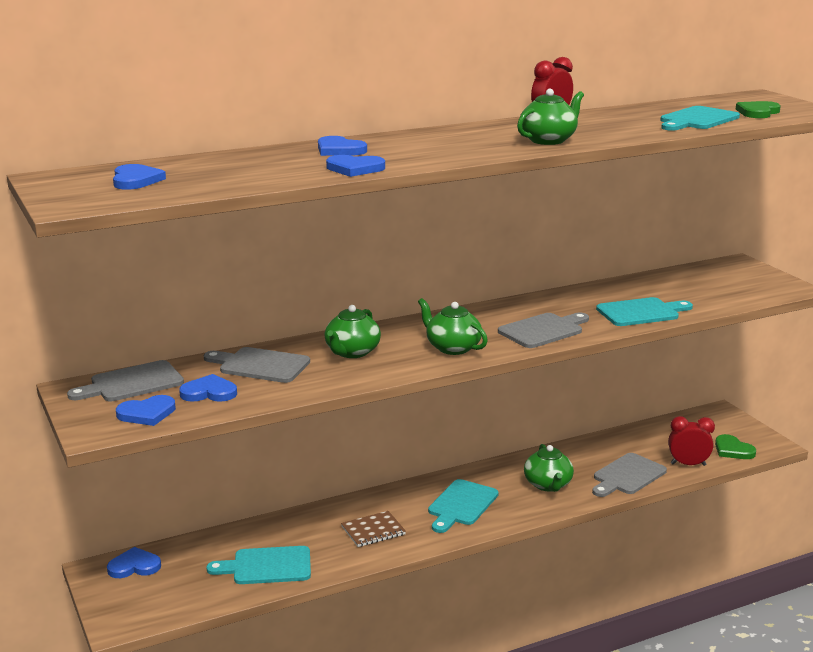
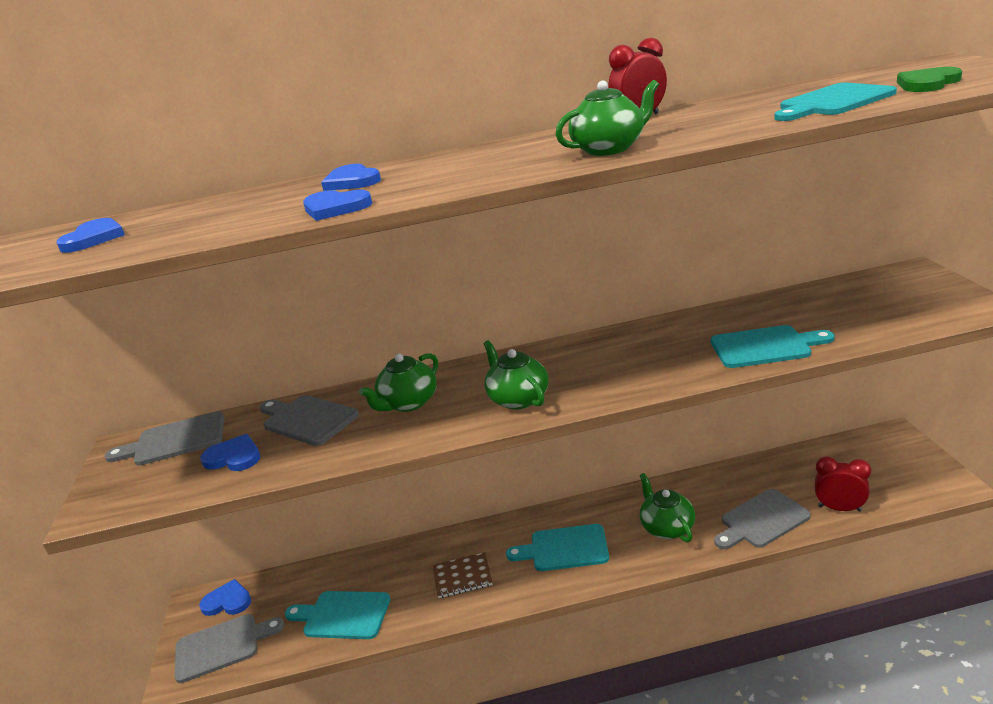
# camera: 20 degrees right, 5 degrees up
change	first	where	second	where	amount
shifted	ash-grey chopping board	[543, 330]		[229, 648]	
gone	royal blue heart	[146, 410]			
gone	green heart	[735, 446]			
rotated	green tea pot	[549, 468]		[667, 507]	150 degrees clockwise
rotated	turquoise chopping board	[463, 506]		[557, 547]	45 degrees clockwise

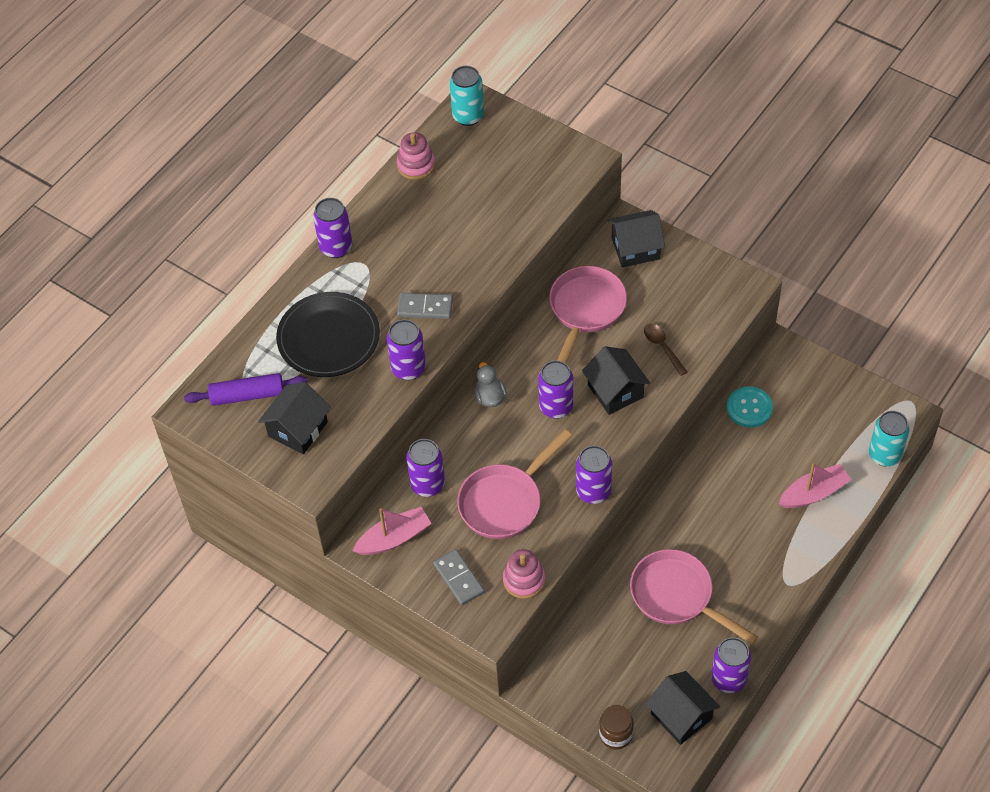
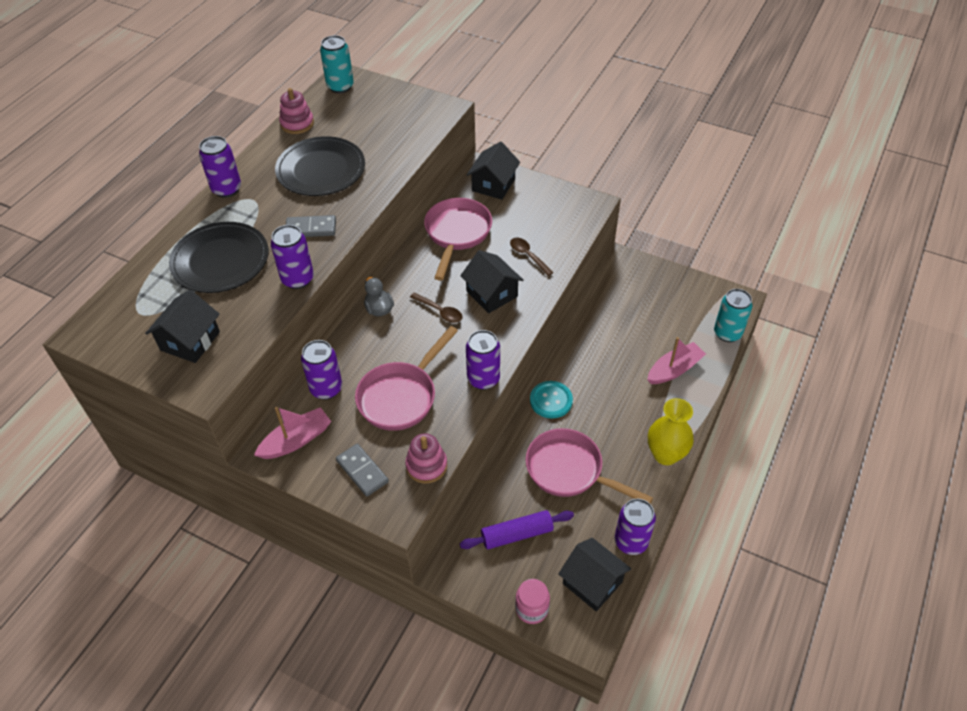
# camera: 10 degrees left, 5 degrees down
change	first	where	second	where	amount
rotated	black toy house	[636, 238]		[493, 170]	45 degrees counterclockwise
swapped	purple can	[555, 389]	russet tablespoon	[436, 308]	
shifted	purple pastry roller	[246, 389]		[517, 529]	
shifted	turquoise shirt button	[750, 407]		[551, 399]	
repainted	russet jam jar	[616, 727]	rosy jam jar	[532, 601]	
new			black flat dish	[320, 166]	
new			yellow flower vase	[671, 431]	

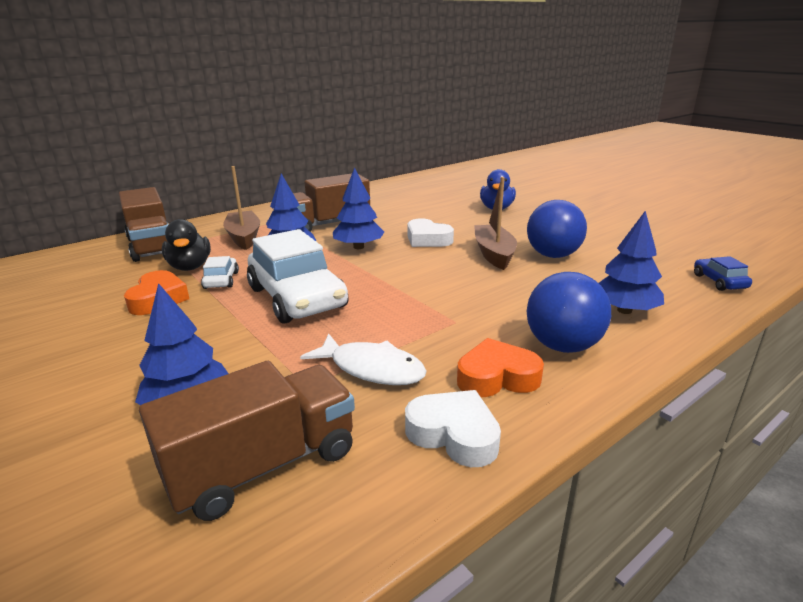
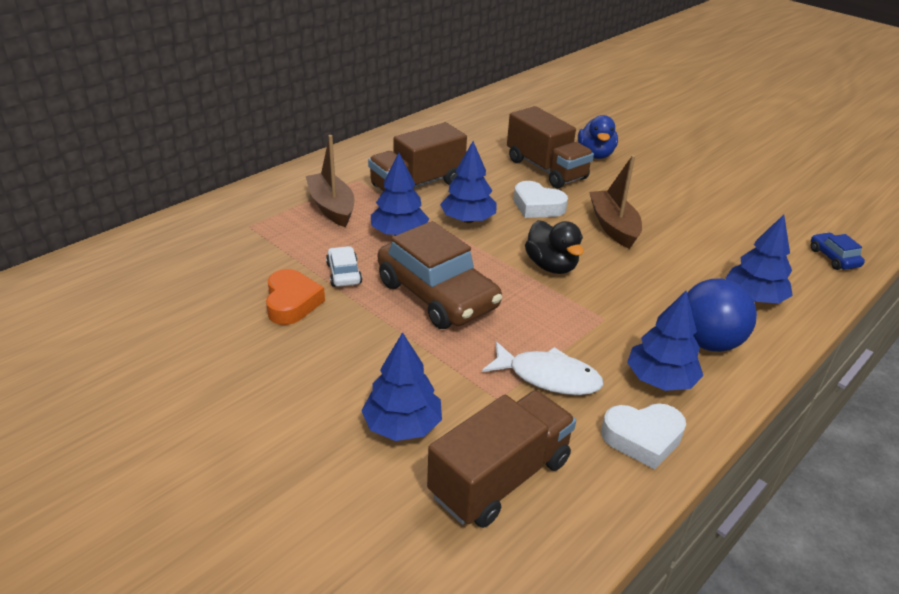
# camera: 10 degrees left, 10 degrees up
change	first	where	second	where	amount
shifted	russet lorry	[144, 224]		[550, 147]	
gone	royal blue ball	[557, 229]			
shifted	black rubber duck	[186, 245]		[554, 247]	
repainted	pure white car	[297, 276]	russet car	[440, 275]	
swapped	orange-coloured heart	[500, 367]	royal blue tree	[665, 341]	
rotated	pure white heart	[453, 428]		[643, 436]	150 degrees clockwise

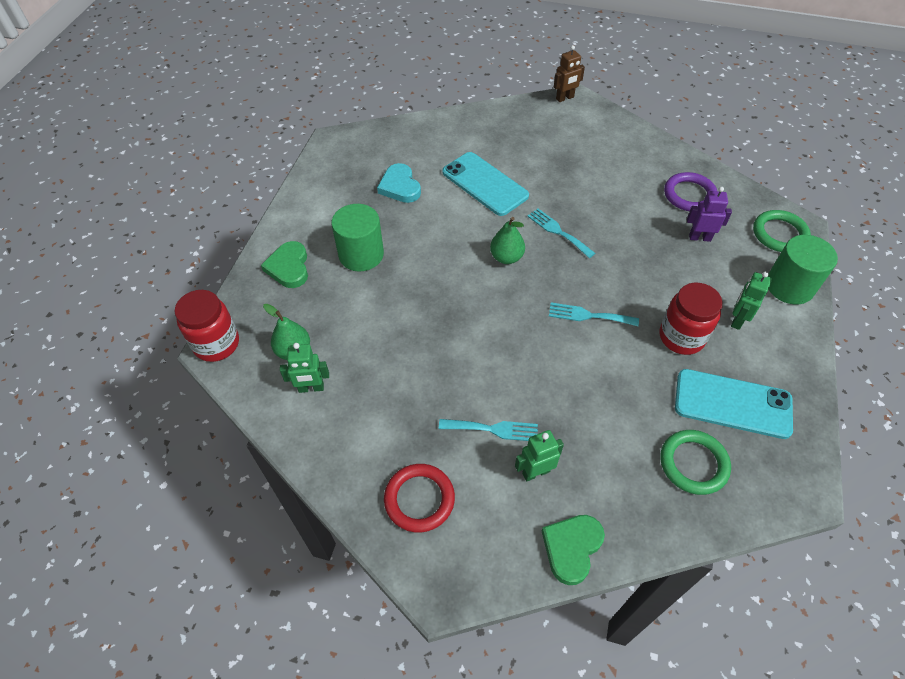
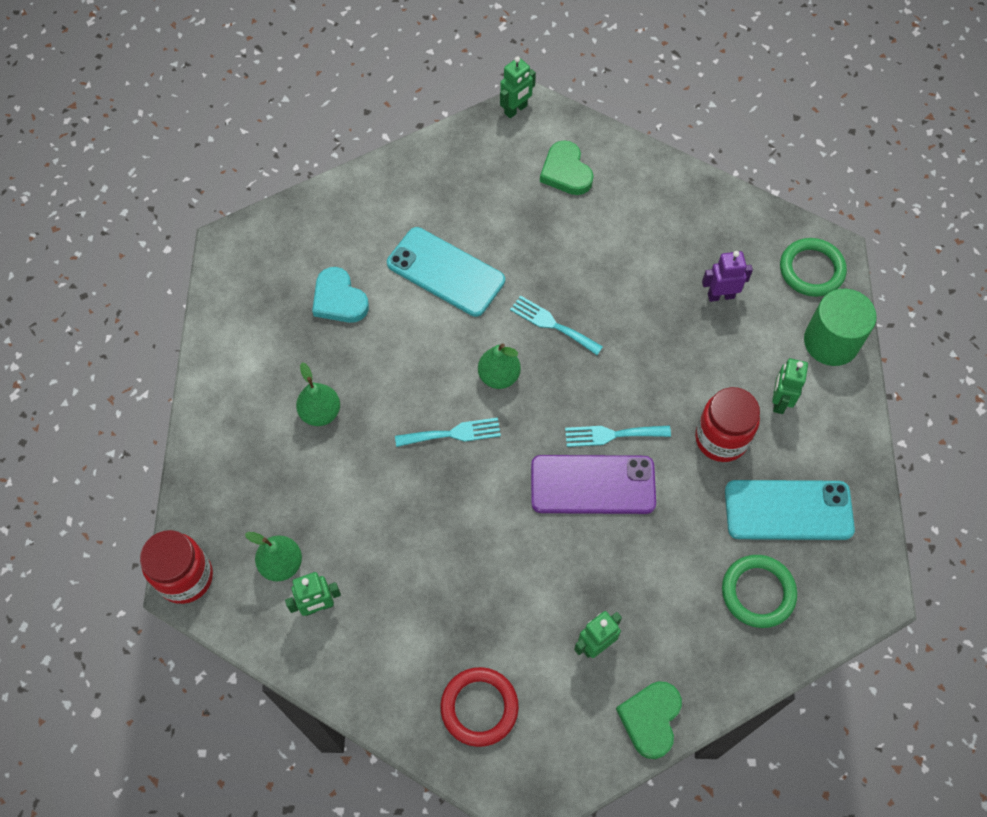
# camera: 15 degrees left, 10 degrees up
change	first	where	second	where	amount
repainted	russet toy robot	[569, 73]	green toy robot	[518, 87]	
gone	purple ring	[690, 191]			
swapped	green solid cylinder	[357, 237]	green pear fruit	[318, 394]	
shifted	green heart	[284, 264]		[566, 167]	
shifted	turquoise dinner fork	[488, 430]		[448, 432]	
new			purple phone	[593, 484]	

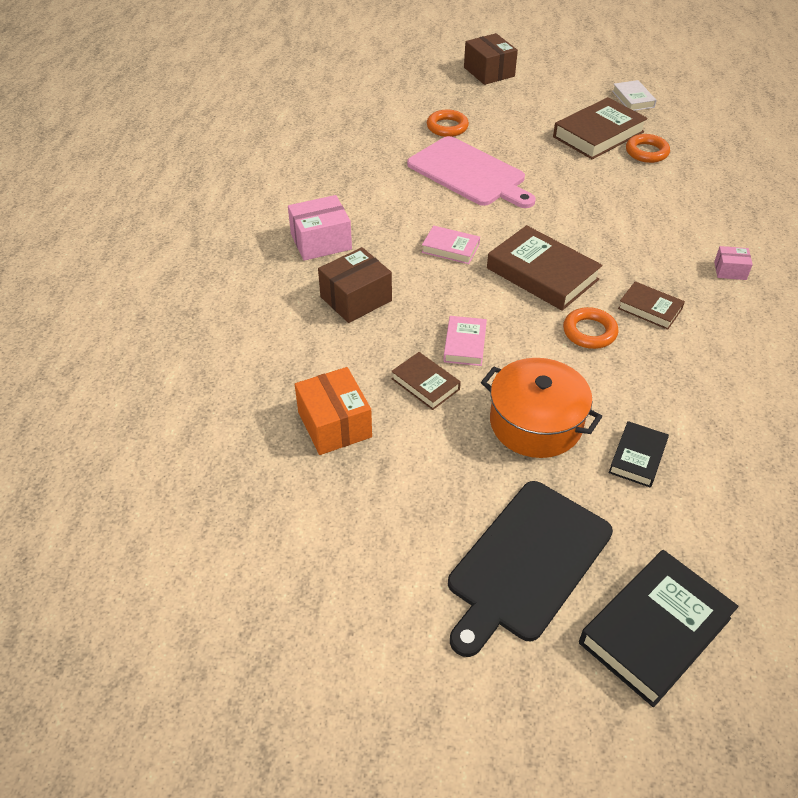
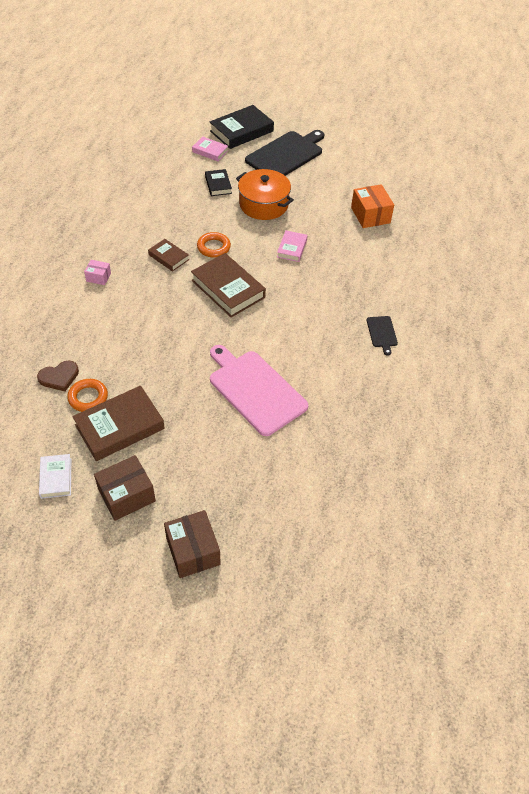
# camera: 175 degrees left, 5 degrees up
change	first	where	second	where	amount
gone	orange-coloured ring	[448, 123]			
swapped	rosy package	[320, 228]	black chopping board	[382, 336]	
shifted	rosy book	[451, 244]		[210, 149]	
shifted	russet package	[355, 285]		[125, 488]	
gone	russet book	[426, 381]			
rotated	black book	[639, 454]		[218, 182]	45 degrees counterclockwise
new			russet heart	[58, 376]	

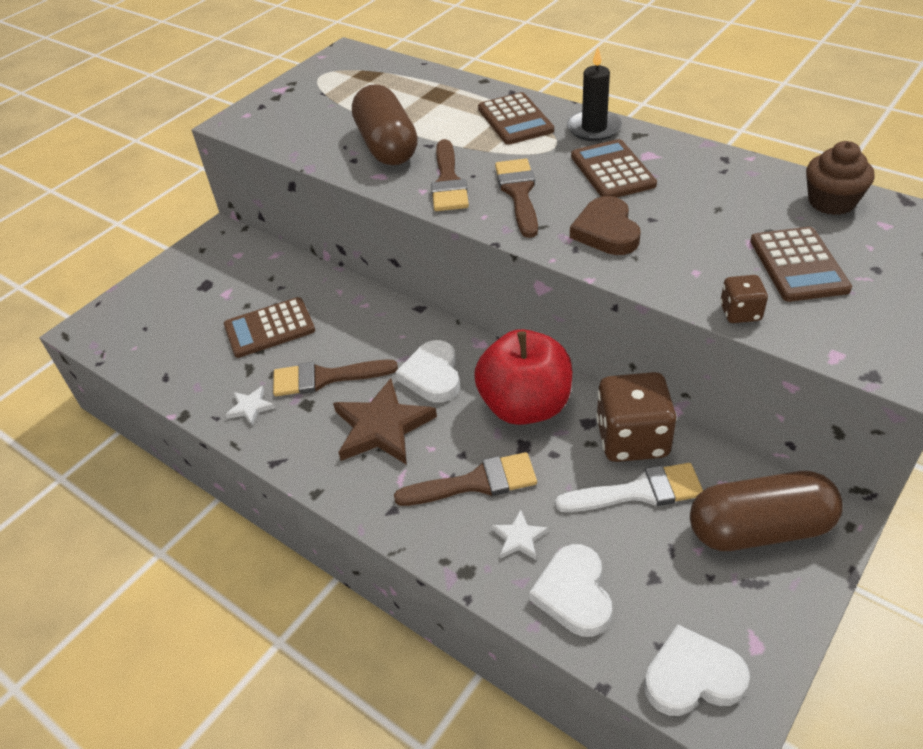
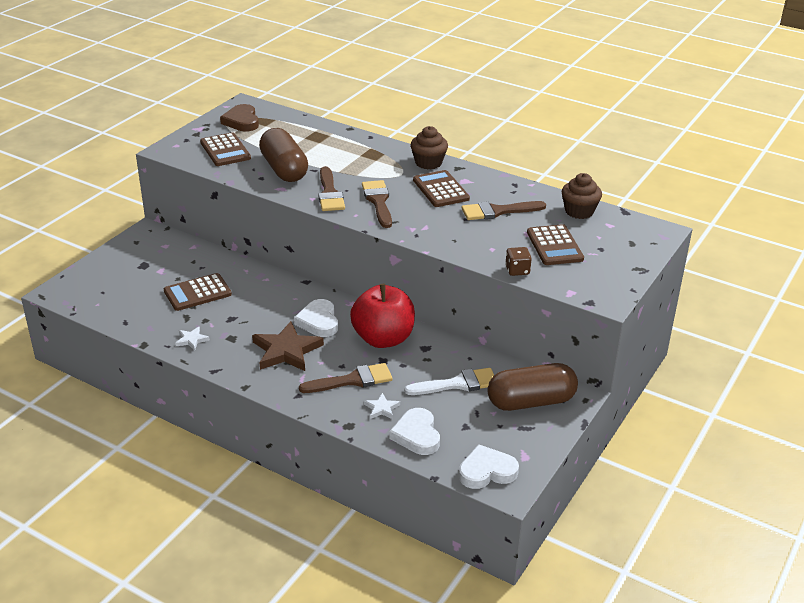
# camera: 10 degrees left, 10 degrees down
change	first	where	second	where	amount
swapped	black wax candle	[594, 94]	russet fairy cake	[429, 147]	
shifted	russet adding machine	[516, 118]		[225, 149]	
shifted	russet heart	[605, 225]		[239, 118]	
shifted	russet paintbrush	[335, 378]		[504, 210]	
gone	russet game die	[636, 417]			

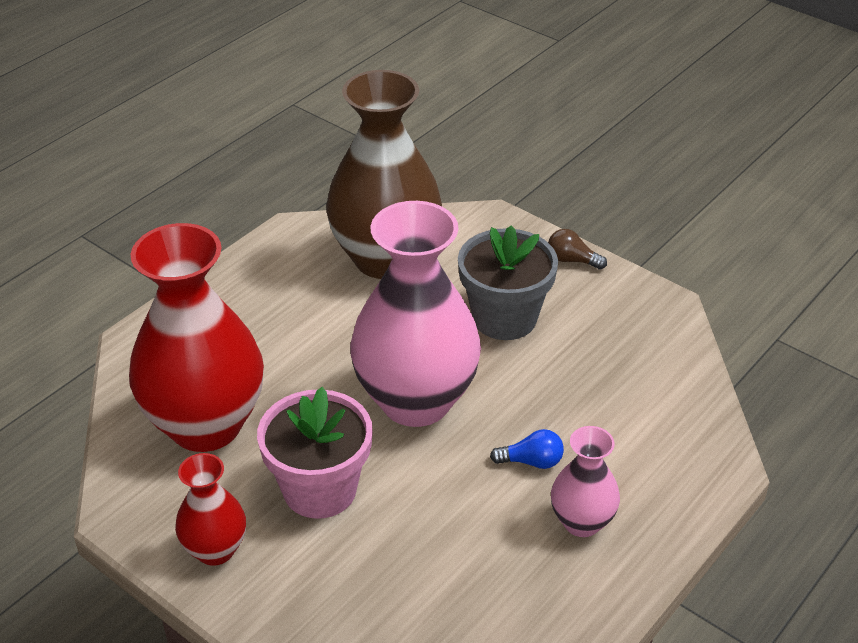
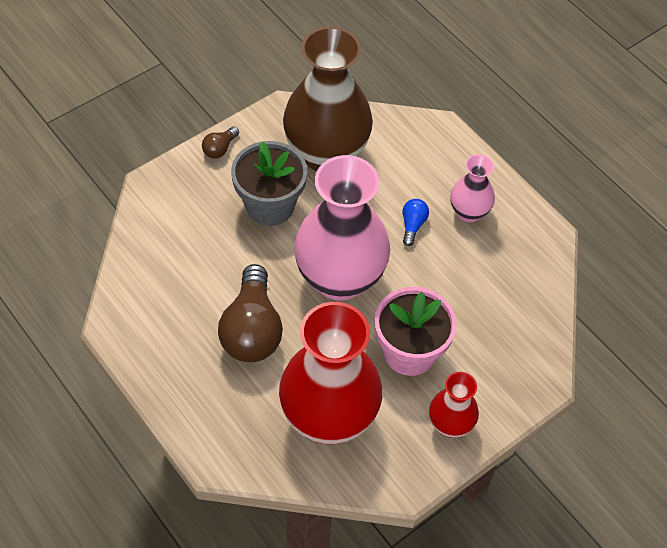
# camera: 80 degrees left, 15 degrees up
change	first	where	second	where	amount
shifted	russet flower vase	[384, 174]		[328, 98]	
new			russet light bulb	[250, 313]	

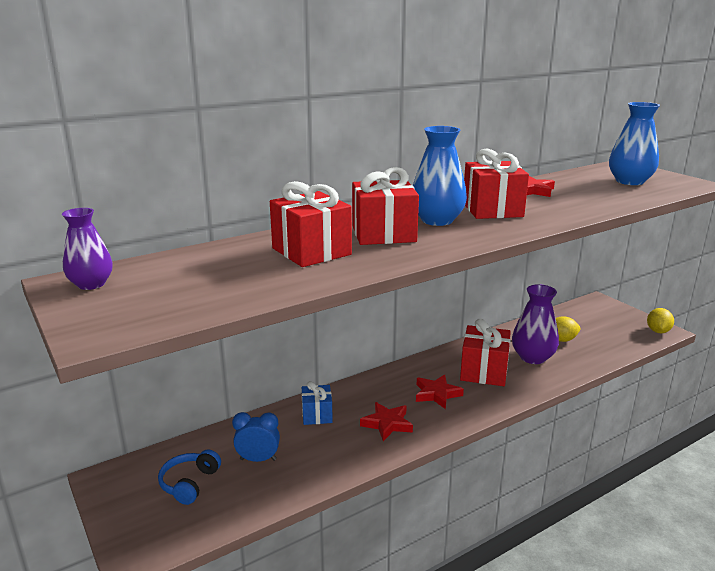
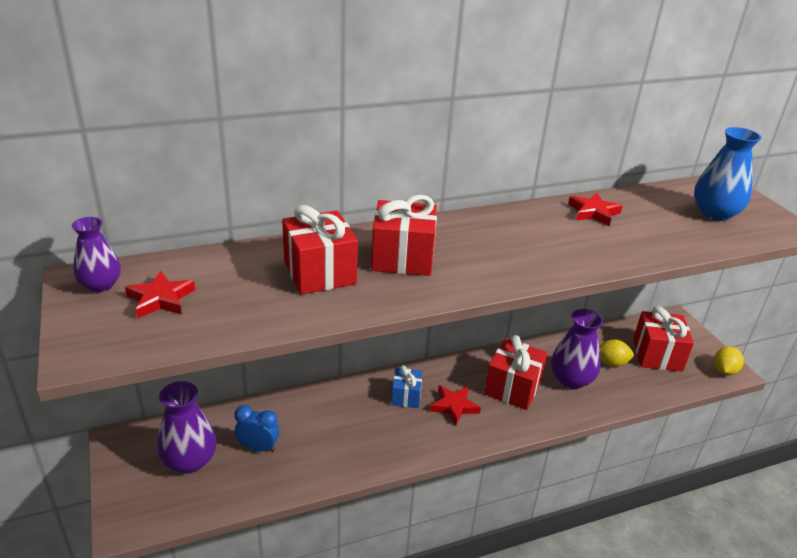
# camera: 10 degrees right, 10 degrees up
change	first	where	second	where	amount
gone	royal blue flower vase	[440, 176]			
shifted	red gift	[496, 184]		[663, 339]	
shifted	royal blue gift	[317, 403]		[407, 386]	
shifted	red star	[386, 421]		[160, 295]	
swapped	royal blue headset	[189, 477]	purple flower vase	[186, 427]	

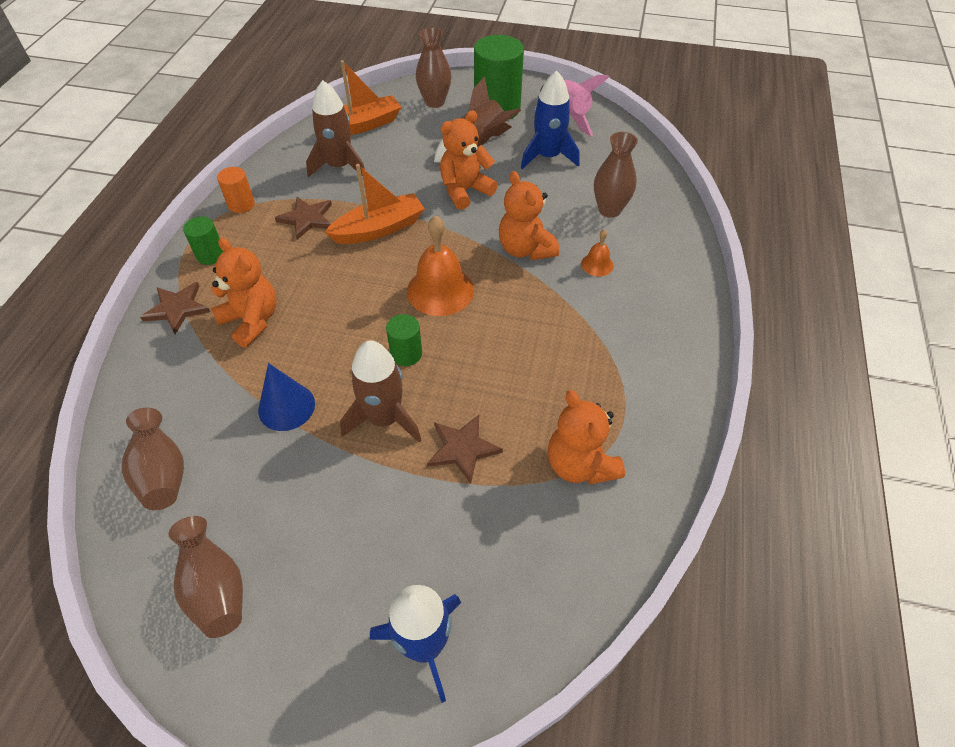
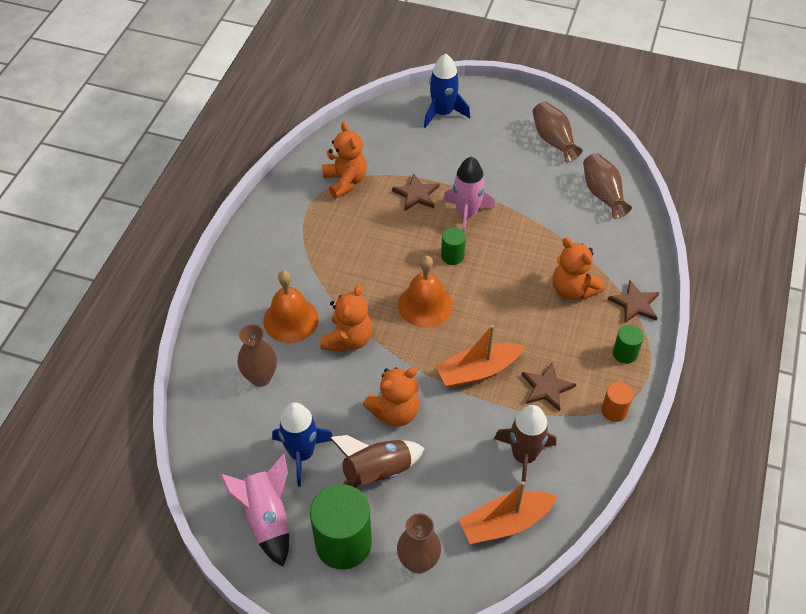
# camera: 175 degrees left, 0 degrees up
change	first	where	second	where	amount
rotated	orange-coloured teddy	[529, 215]		[346, 318]	45 degrees clockwise
scaled	orange-coloured hand bell	[597, 253]		[291, 307]	x2.01
repainted	russet toy rocket	[380, 391]	rosy toy rocket	[469, 194]	
gone	royal blue cone shape	[286, 397]			

